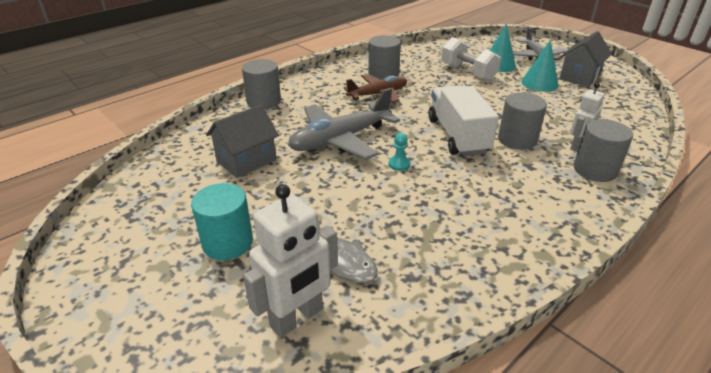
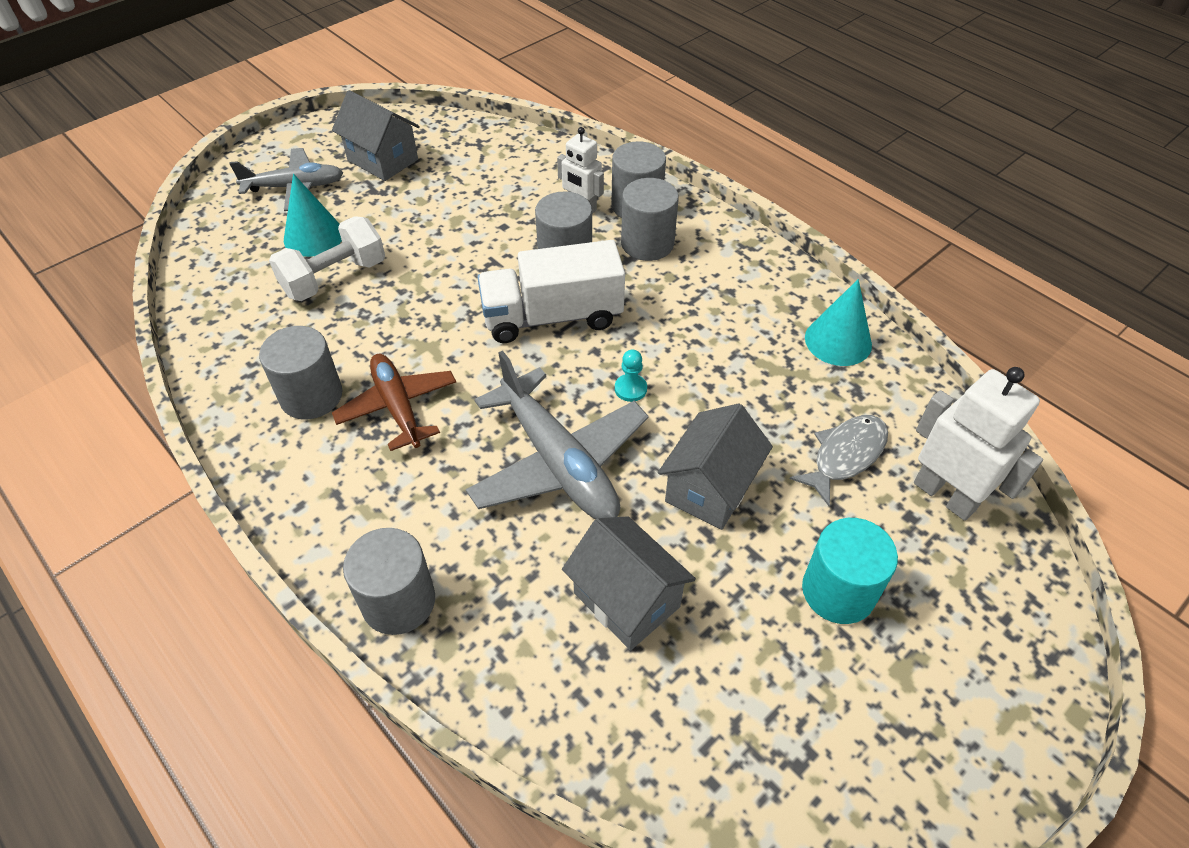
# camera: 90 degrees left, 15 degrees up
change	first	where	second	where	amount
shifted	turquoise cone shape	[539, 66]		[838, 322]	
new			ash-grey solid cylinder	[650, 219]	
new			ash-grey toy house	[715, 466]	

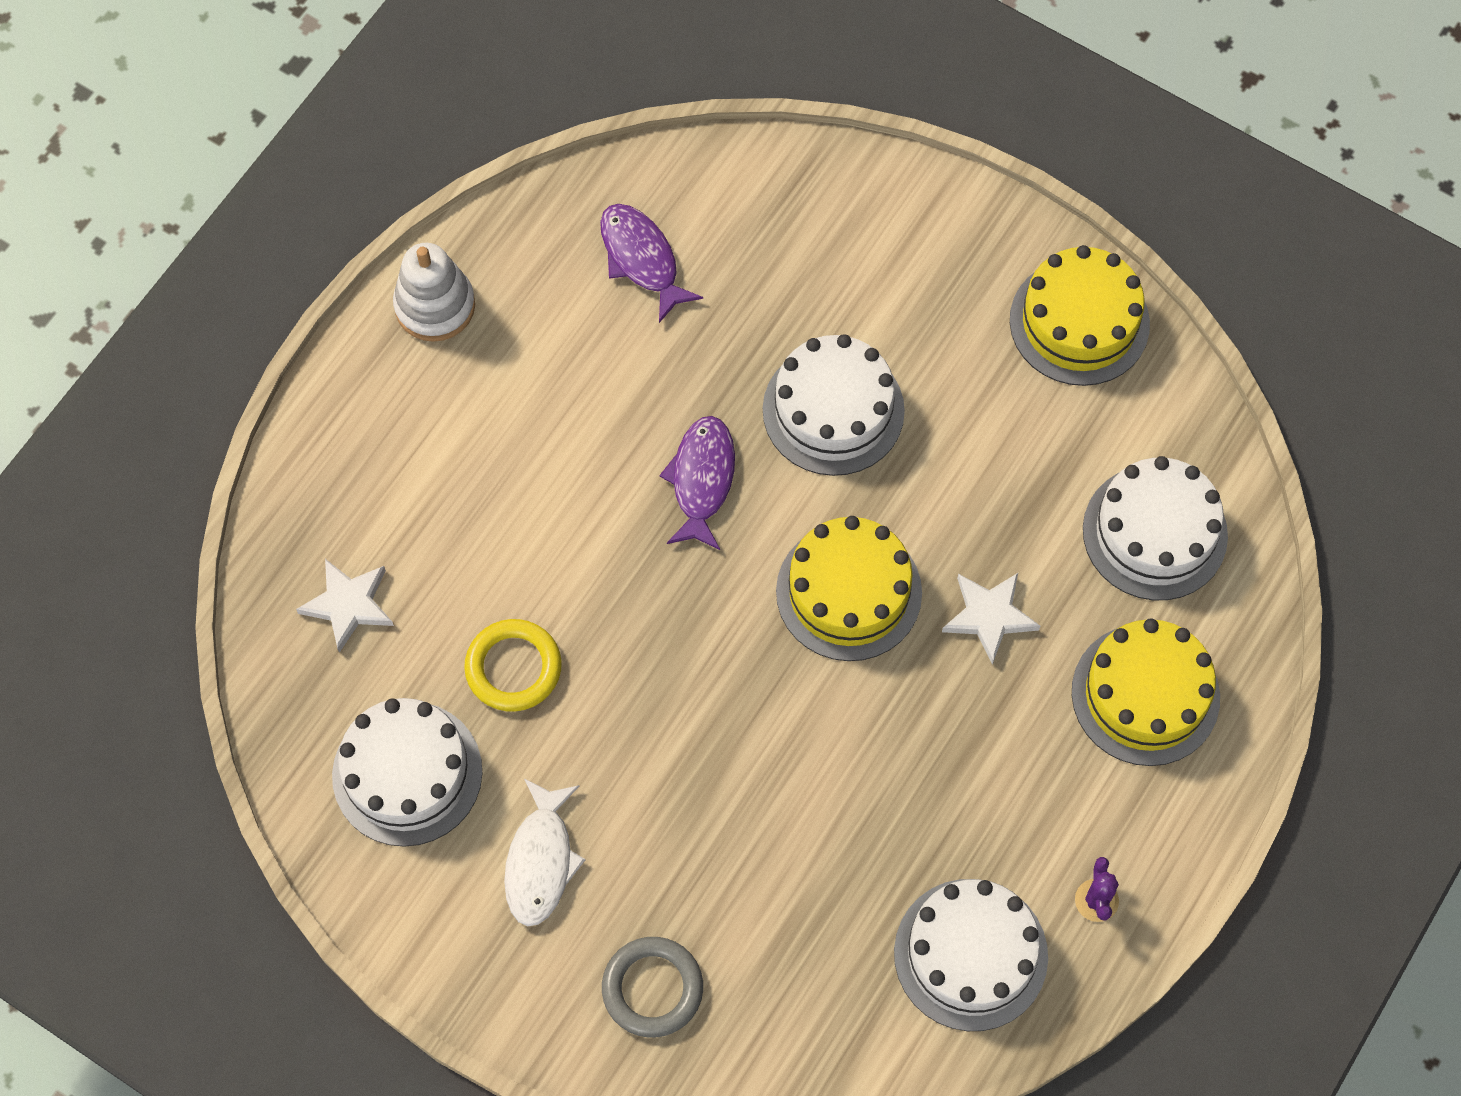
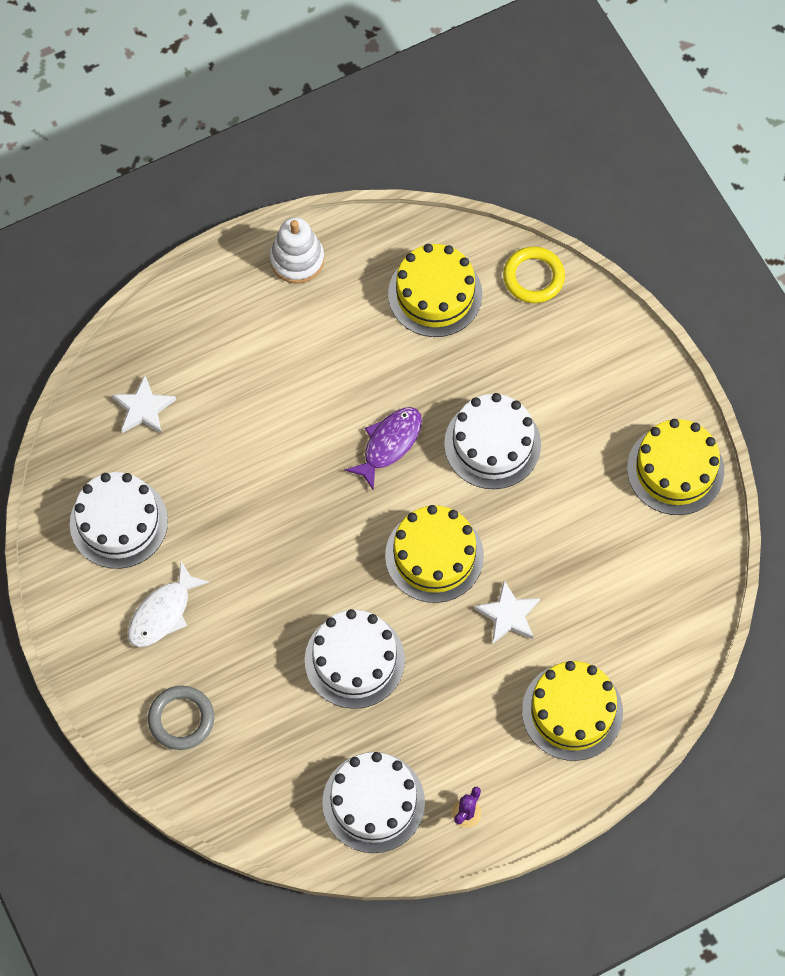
# camera: 30 degrees right, 0 degrees up
change	first	where	second	where	amount
swapped	purple fish figure	[651, 263]	yellow cake	[435, 290]	
shifted	pure white cake	[1155, 528]		[355, 659]	
shifted	yellow ring	[513, 665]		[534, 274]	

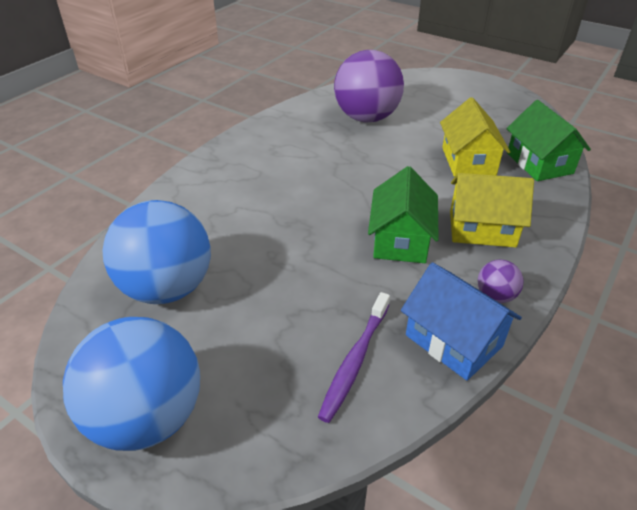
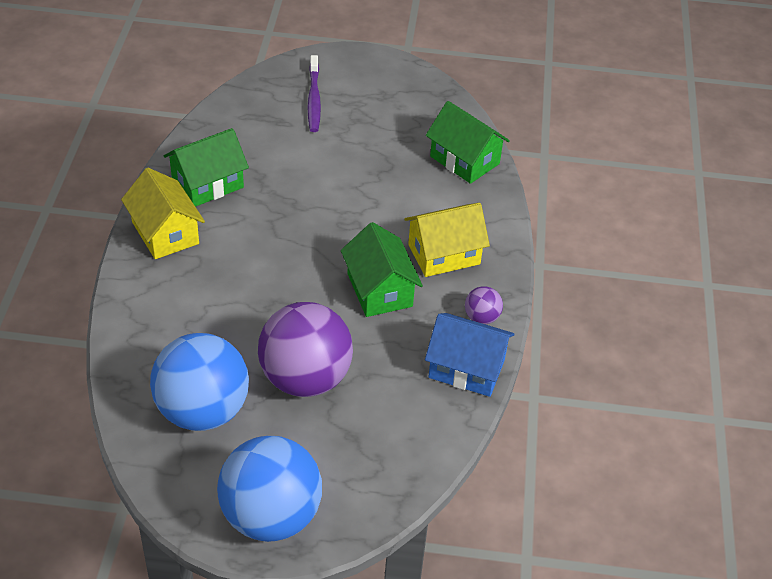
# camera: 30 degrees left, 5 degrees up
change	first	where	second	where	amount
shifted	purple ball	[369, 86]		[305, 349]	
shifted	yellow toy house	[475, 137]		[163, 213]	
shifted	purple tooth brush	[354, 357]		[314, 93]	
new			green toy house	[206, 167]	

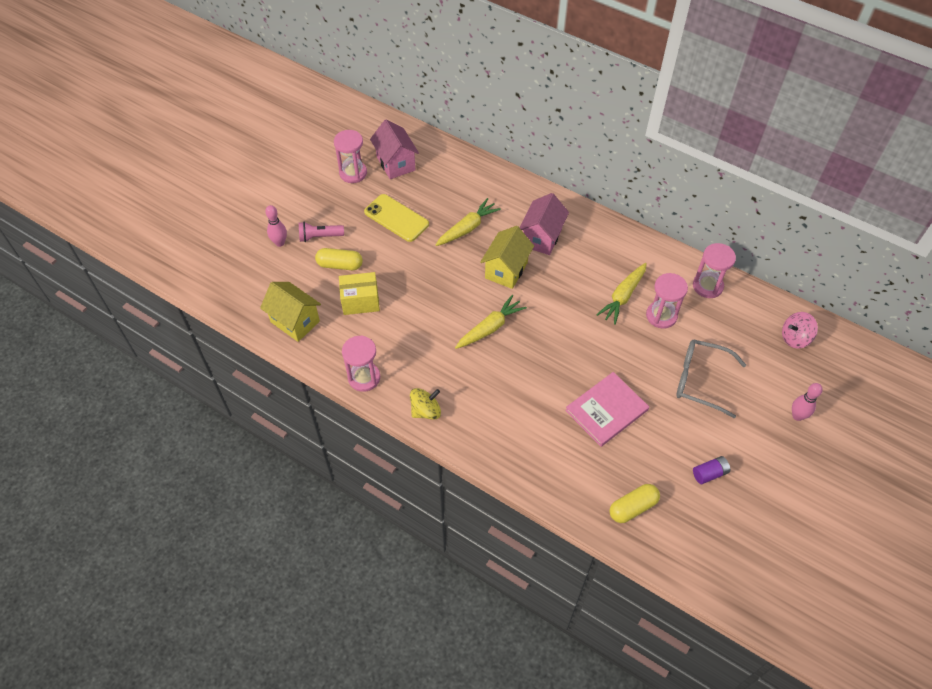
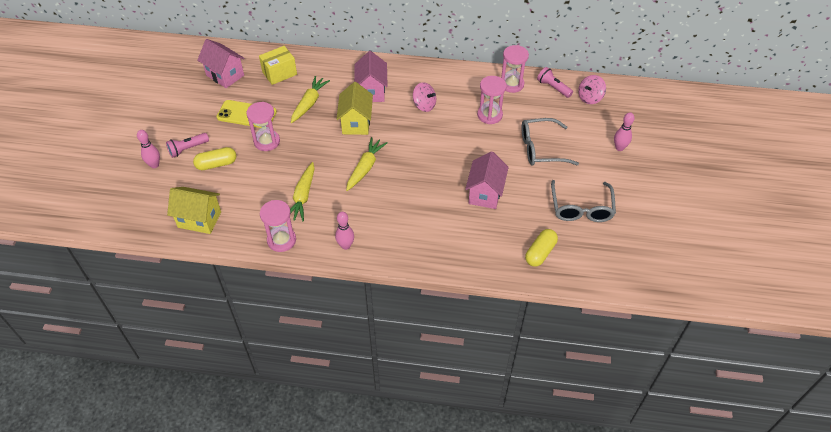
# camera: 25 degrees left, 5 degrees down
change	first	where	second	where	amount
shifted	rosy sand timer	[350, 156]		[263, 126]	
shifted	yellow carrot	[621, 294]		[302, 192]	
shifted	yellow package	[359, 293]		[278, 65]	
swapped	rosy book	[607, 409]	rosy toy house	[487, 180]	
swapped	yellow whirligig	[425, 404]	rosy bowling pin	[344, 231]	
swapped	purple AA battery	[711, 470]	ash-grey spectacles	[583, 201]	
new			rosy flashlight	[555, 82]	
new			rosy whirligig	[424, 97]	

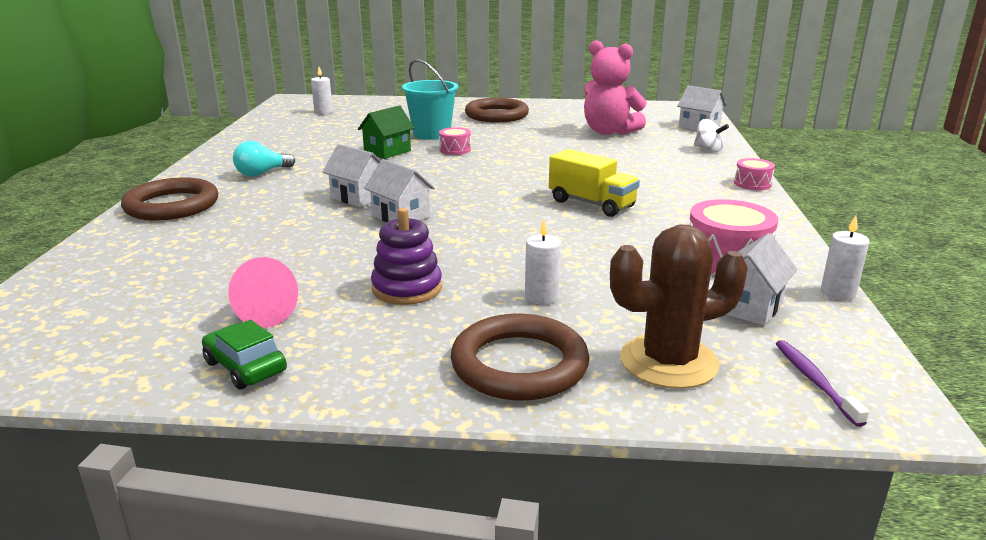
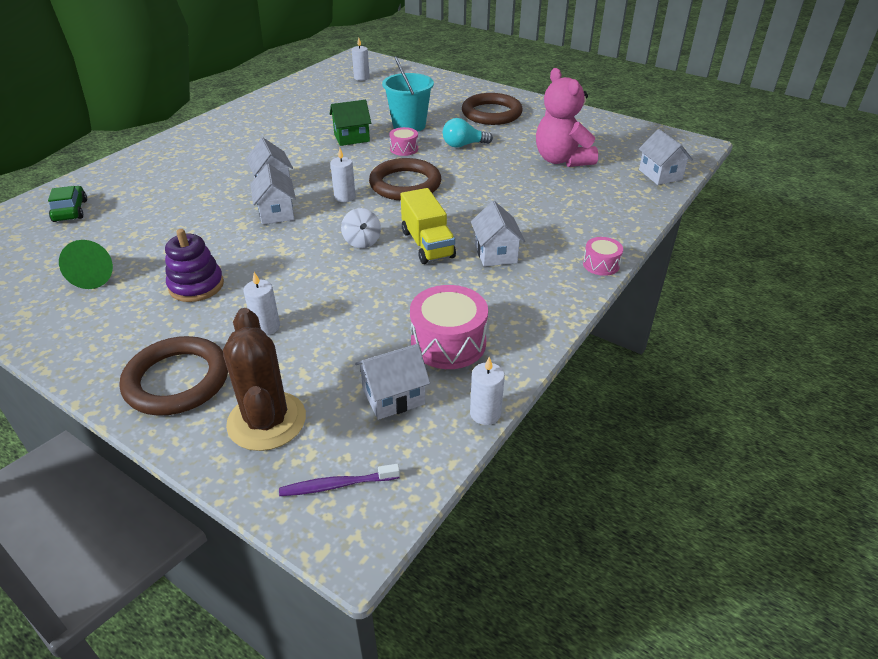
# camera: 30 degrees right, 15 degrees up
change	first	where	second	where	amount
shifted	pure white whirligig	[711, 135]		[361, 228]	
shifted	turquoise light bulb	[264, 159]		[468, 133]	
shifted	russet ring	[169, 199]		[405, 179]	
rotated	russet prickly plant	[679, 306]		[264, 379]	60 degrees clockwise
repainted	rosy cone shape	[263, 292]	green cone shape	[86, 264]	
shifted	green car	[244, 355]		[67, 204]	
rotated	purple tooth brush	[822, 383]		[339, 480]	120 degrees counterclockwise
new			pure white wax candle	[343, 175]	
new			pure white toy house	[498, 234]	

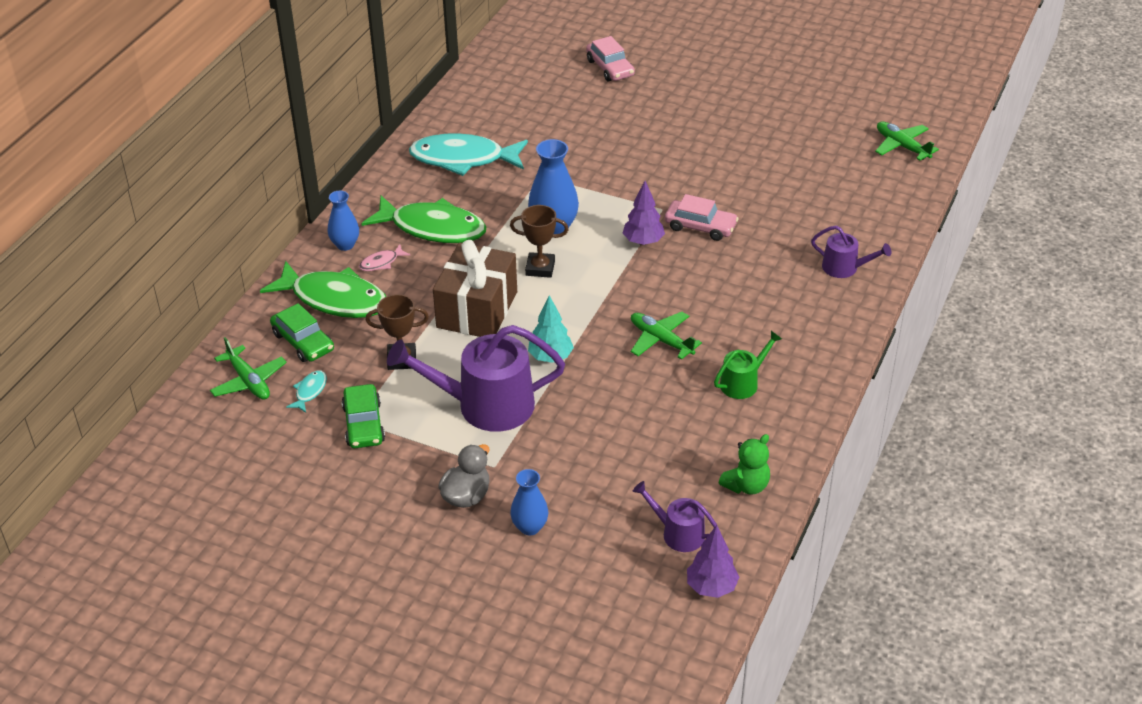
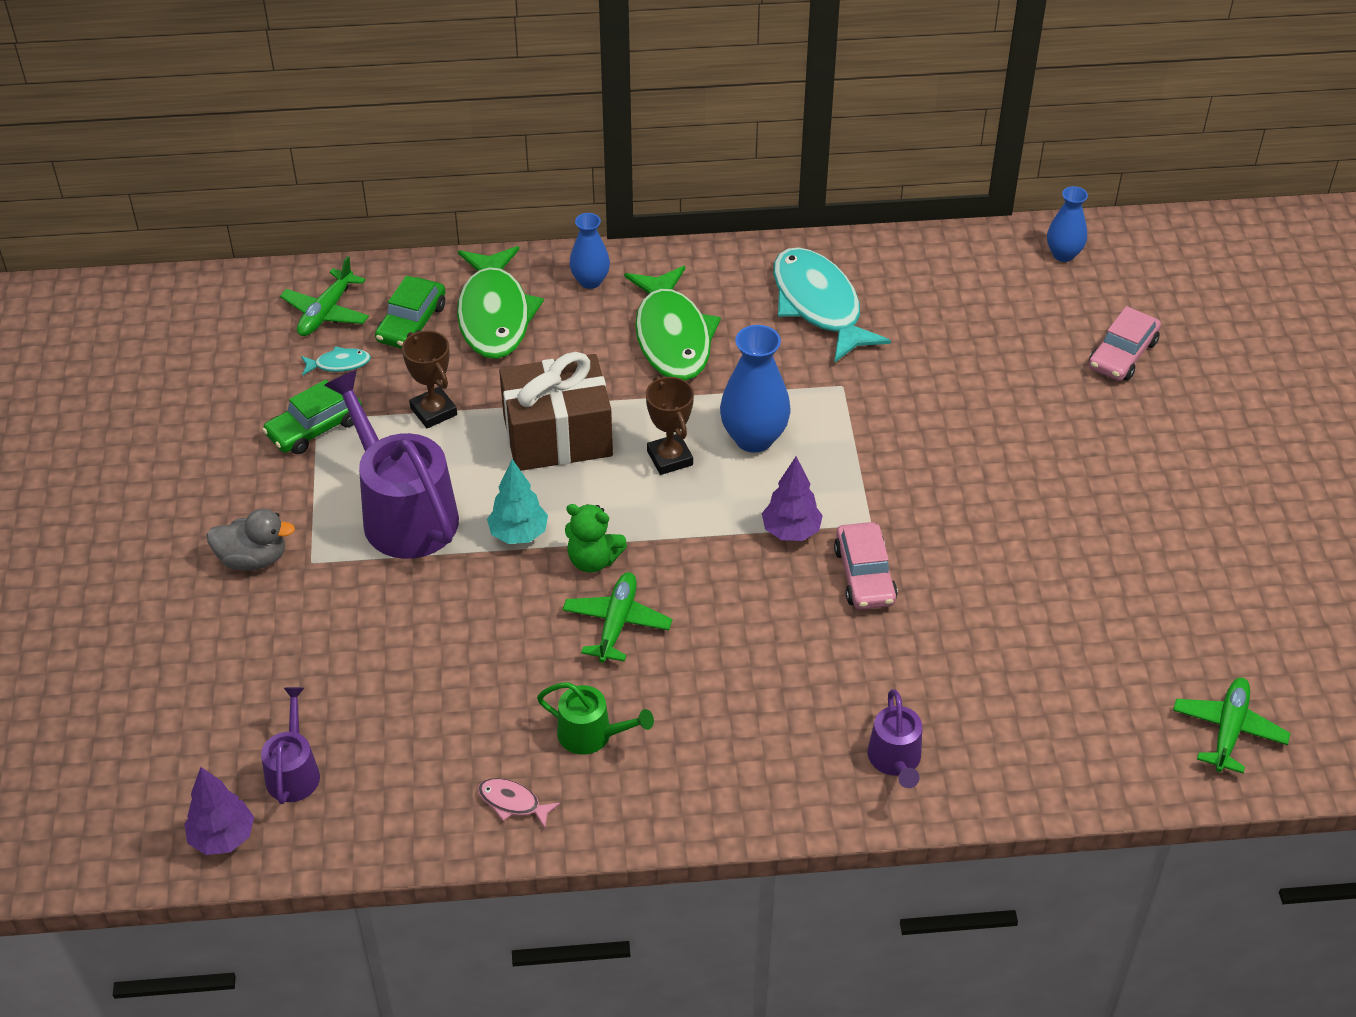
# camera: 60 degrees right, 5 degrees up
change	first	where	second	where	amount
shifted	rosy fish figure	[384, 257]		[519, 803]	
shifted	green teddy	[744, 464]		[596, 538]	
shifted	royal blue flower vase	[529, 502]		[1067, 224]	

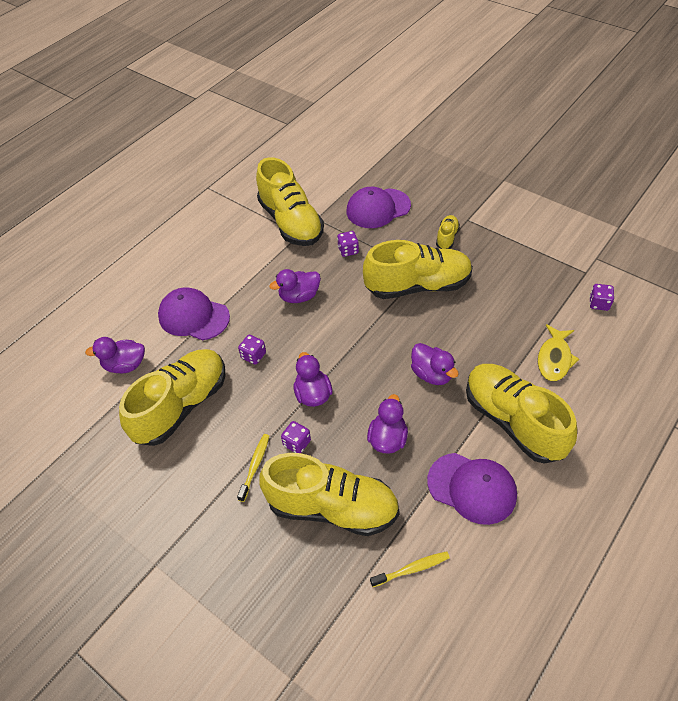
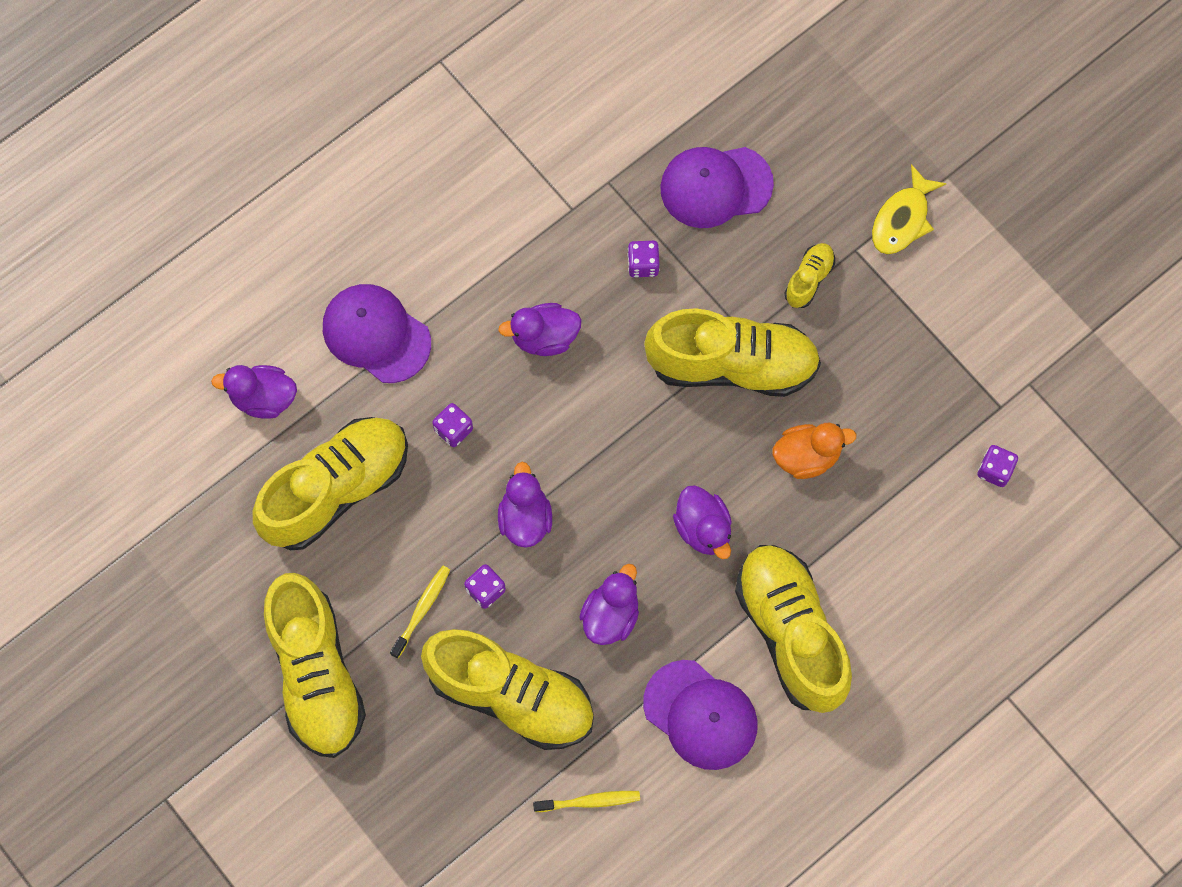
# camera: 10 degrees right, 20 degrees up
change	first	where	second	where	amount
shifted	yellow shoe	[290, 201]		[315, 665]	
shifted	yellow fish figure	[558, 352]		[909, 209]	
new			orange-coloured rubber duck	[815, 451]	

